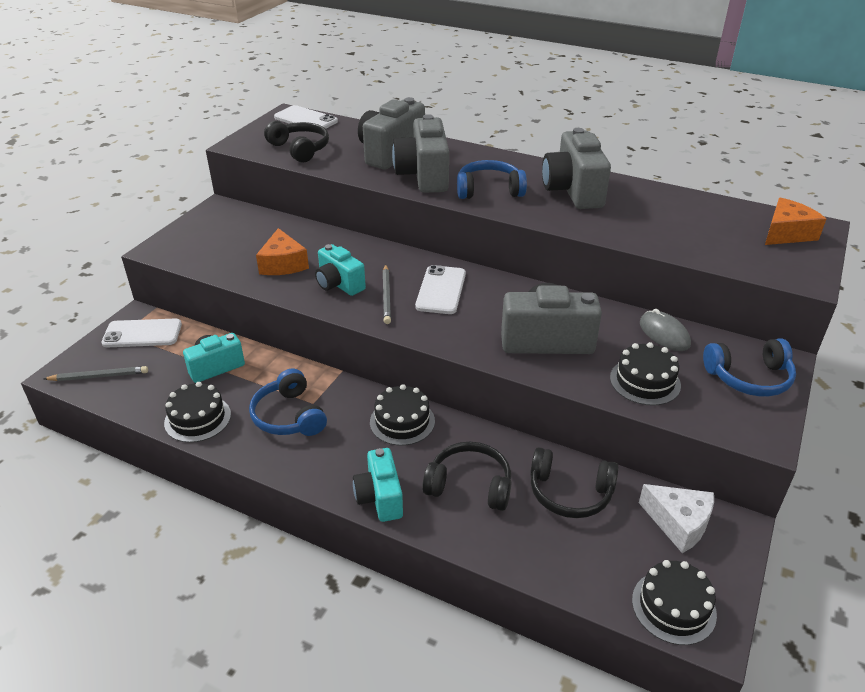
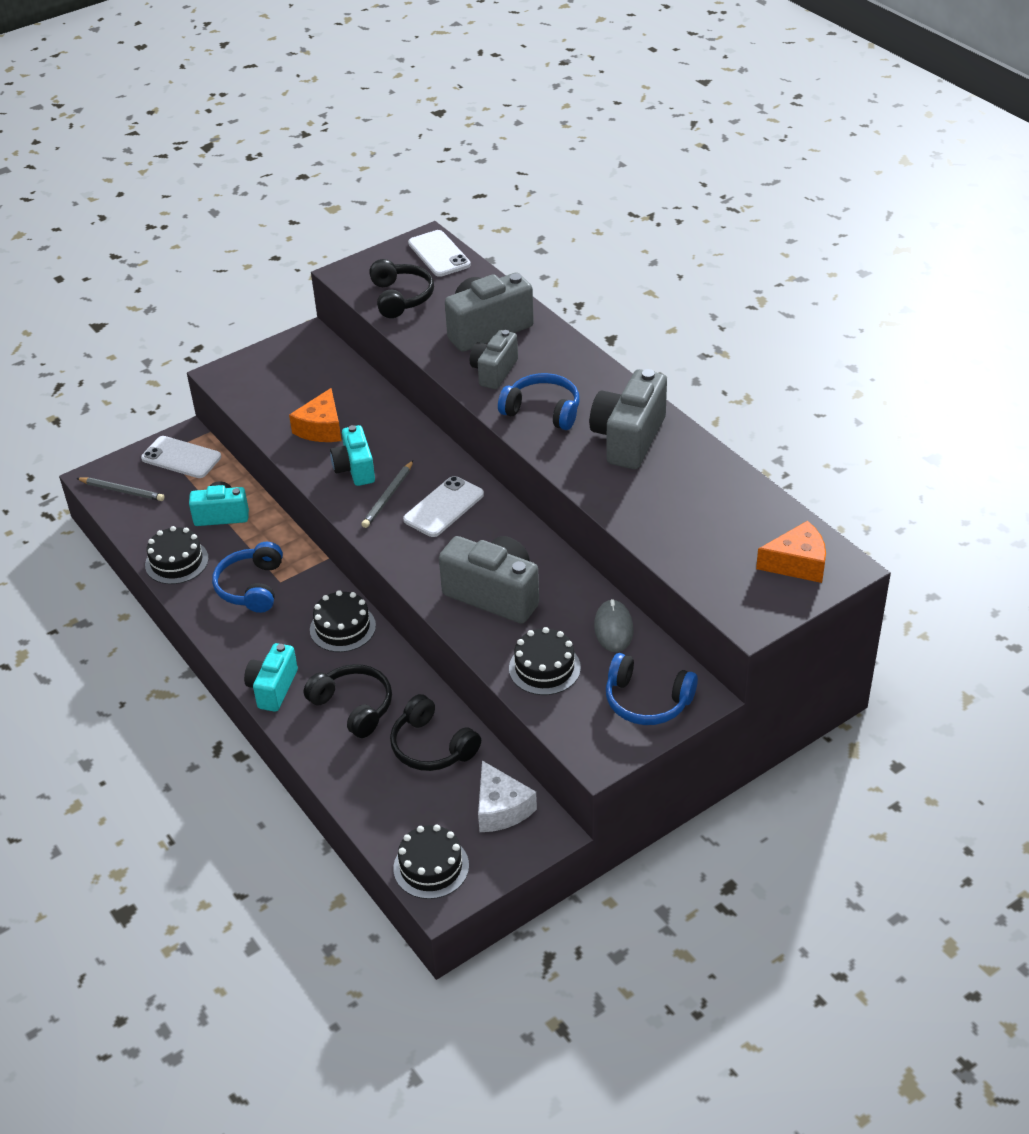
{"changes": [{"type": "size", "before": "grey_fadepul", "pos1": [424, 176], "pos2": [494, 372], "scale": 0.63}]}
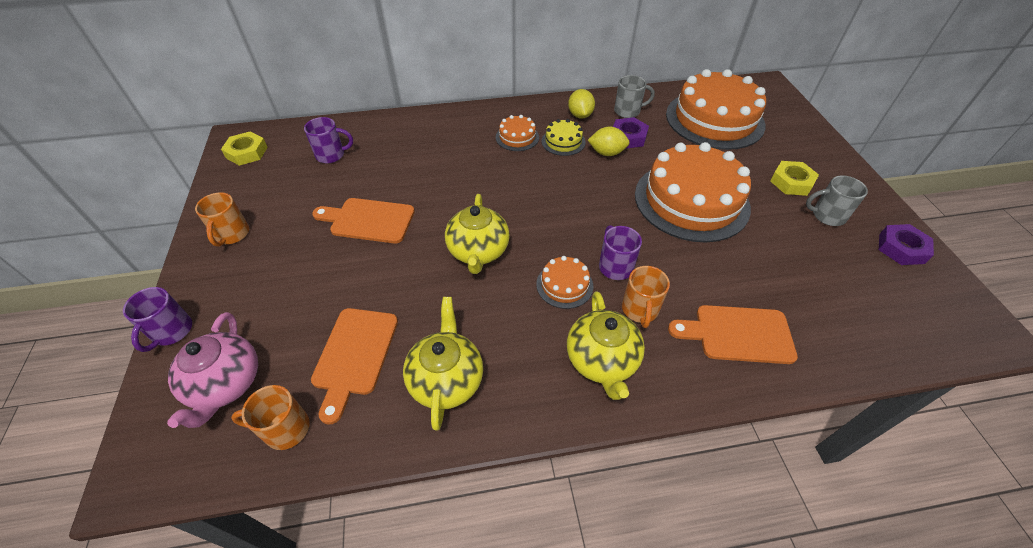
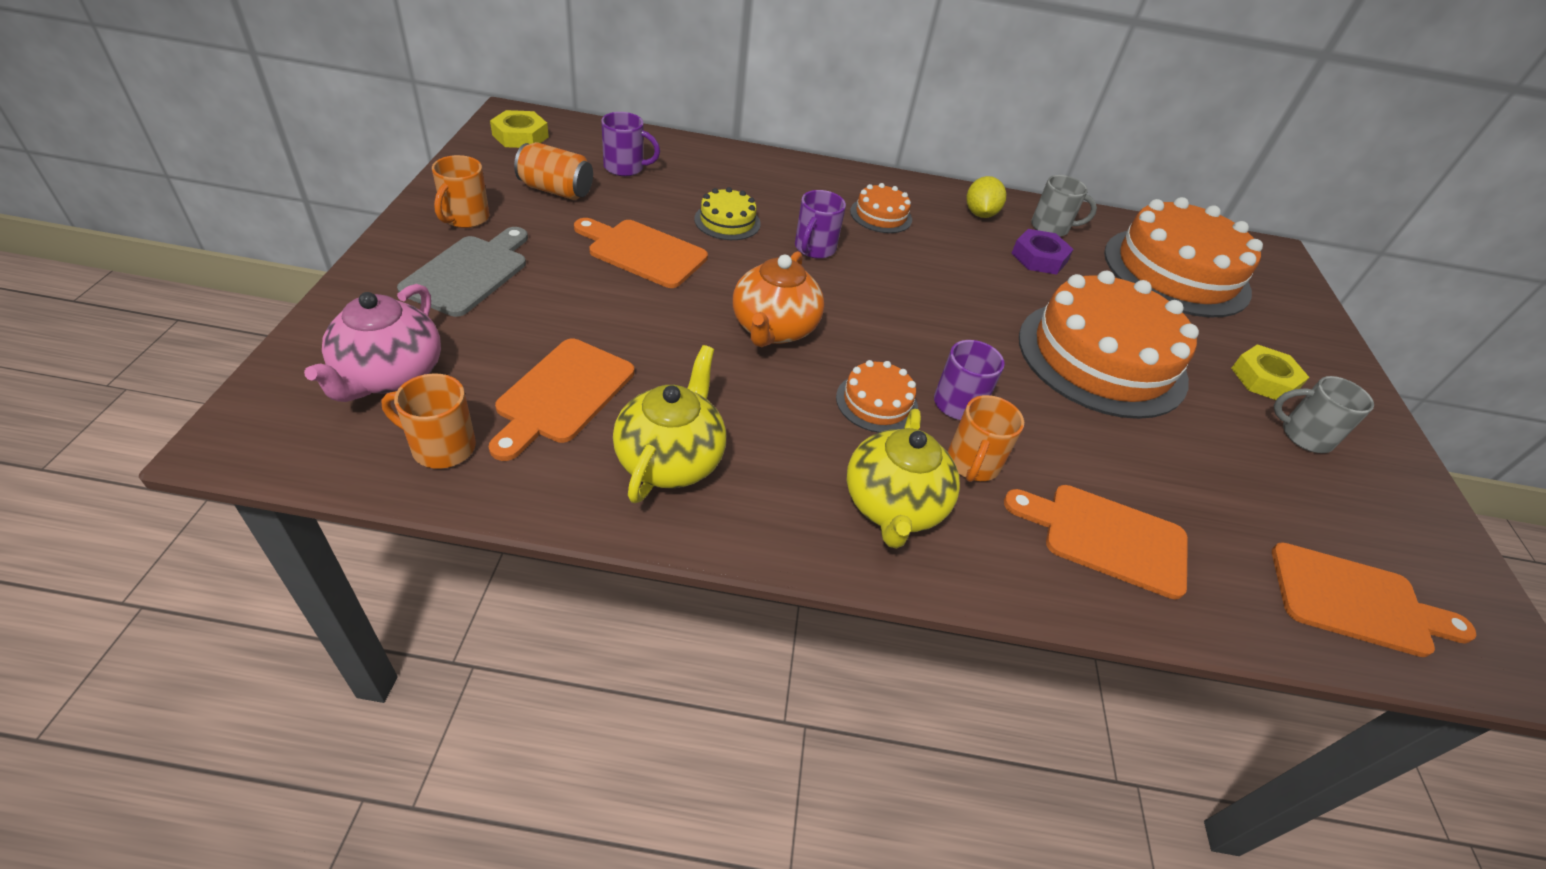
{"changes": [{"type": "relocated", "before": "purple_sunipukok", "pos1": [171, 332], "pos2": [814, 249]}, {"type": "colour", "before": "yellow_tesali", "after": "orange_tesali", "pos1": [478, 252], "pos2": [773, 329]}, {"type": "relocated", "before": "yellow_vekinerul", "pos1": [563, 141], "pos2": [727, 221]}, {"type": "missing", "before": "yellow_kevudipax", "pos1": [606, 153]}, {"type": "missing", "before": "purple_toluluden", "pos1": [901, 248]}, {"type": "appeared", "after": "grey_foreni", "pos2": [469, 273]}, {"type": "appeared", "after": "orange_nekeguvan", "pos2": [556, 190]}, {"type": "appeared", "after": "orange_foreni", "pos2": [1357, 601]}]}
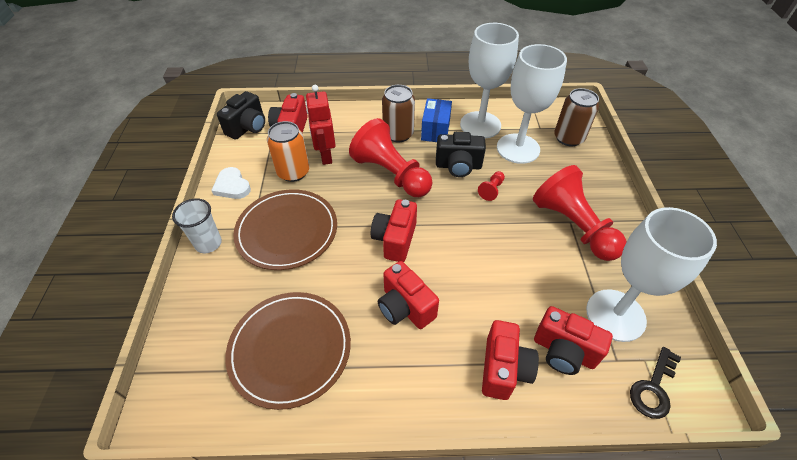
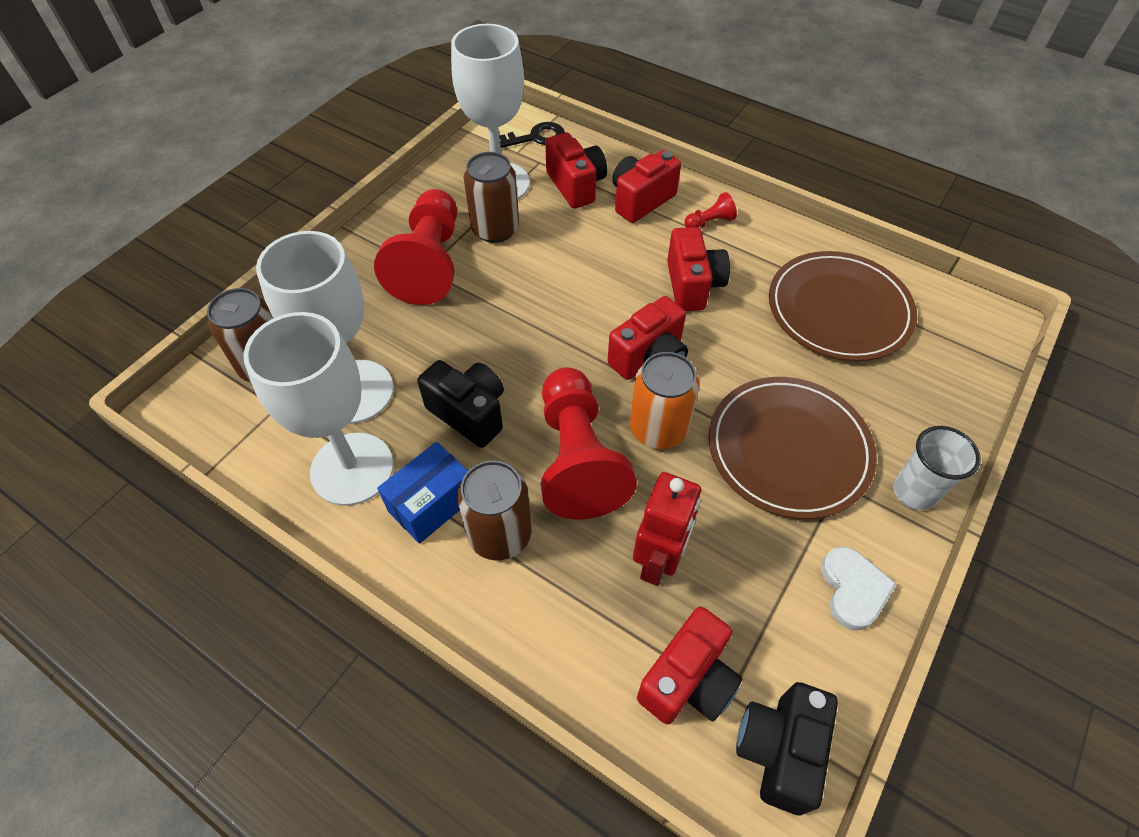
{"changes": [{"type": "spun", "before": "black_fadepul", "pos1": [248, 128], "pos2": [779, 750], "turn": -45}, {"type": "relocated", "before": "orange_nekeguvan", "pos1": [293, 172], "pos2": [658, 429]}, {"type": "relocated", "before": "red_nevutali", "pos1": [491, 190], "pos2": [709, 222]}, {"type": "appeared", "after": "brown_nekeguvan", "pos2": [495, 229]}]}
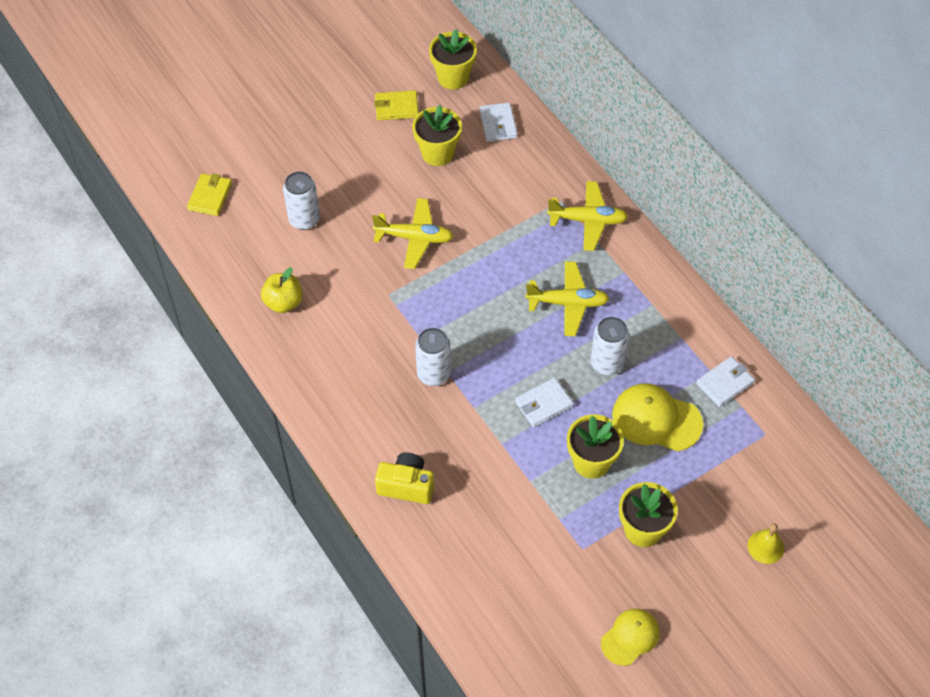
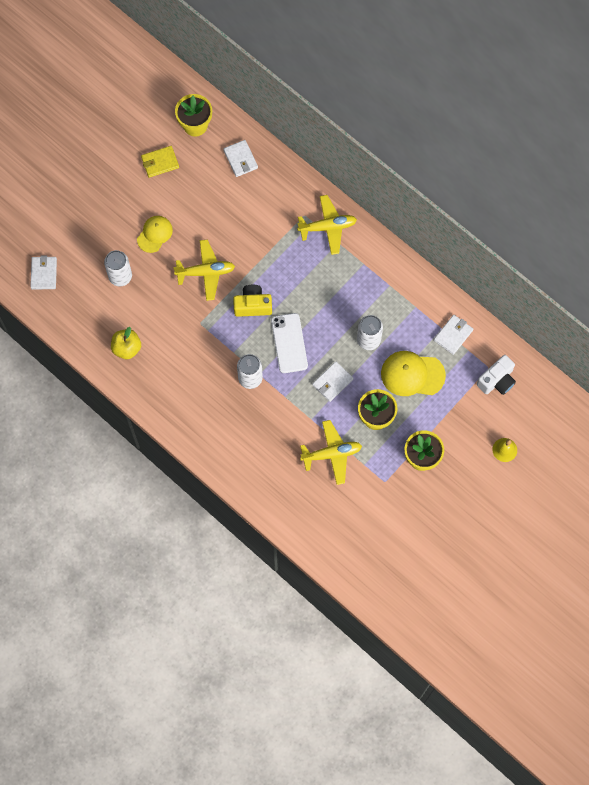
{"changes": [{"type": "colour", "before": "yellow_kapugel", "after": "white_kapugel", "pos1": [210, 196], "pos2": [44, 274]}, {"type": "relocated", "before": "yellow_fadepul", "pos1": [406, 486], "pos2": [253, 305]}, {"type": "missing", "before": "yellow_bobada", "pos1": [438, 153]}, {"type": "relocated", "before": "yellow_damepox", "pos1": [568, 303], "pos2": [332, 454]}, {"type": "relocated", "before": "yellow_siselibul", "pos1": [630, 637], "pos2": [154, 234]}, {"type": "appeared", "after": "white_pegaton", "pos2": [289, 343]}, {"type": "appeared", "after": "white_fadepul", "pos2": [497, 380]}]}
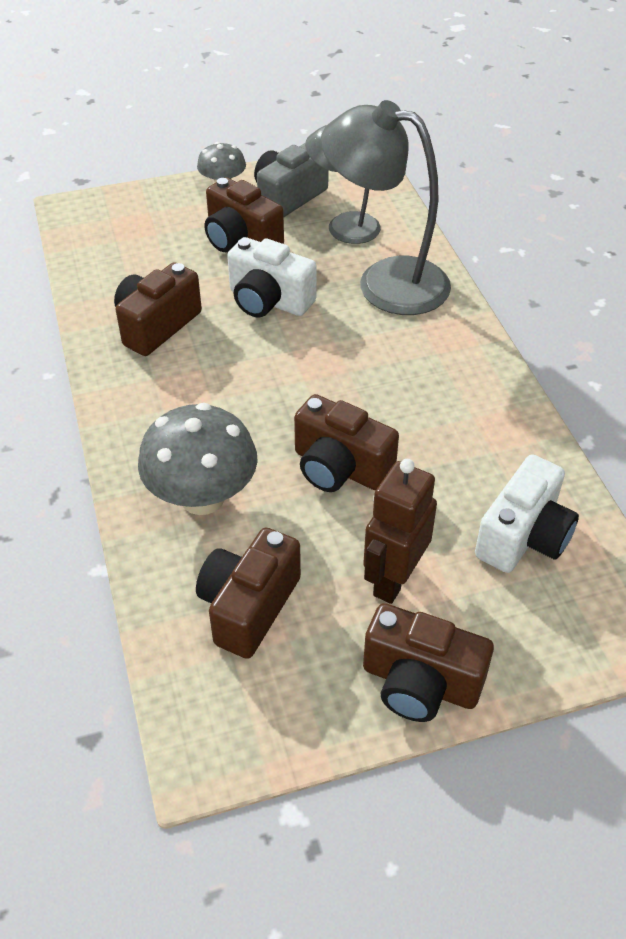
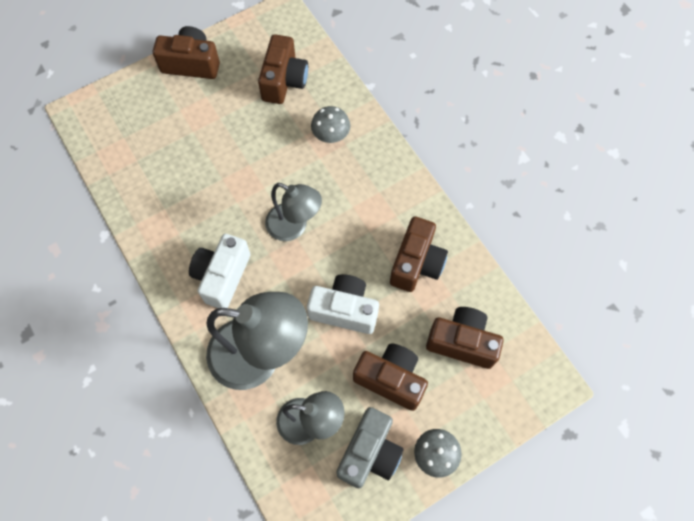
{"changes": [{"type": "size", "before": "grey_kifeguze", "pos1": [202, 497], "pos2": [331, 136], "scale": 0.57}, {"type": "relocated", "before": "brown_fadepul", "pos1": [340, 468], "pos2": [462, 342]}, {"type": "missing", "before": "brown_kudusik", "pos1": [393, 579]}, {"type": "relocated", "before": "white_fadepul", "pos1": [523, 536], "pos2": [222, 276]}, {"type": "appeared", "after": "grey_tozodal", "pos2": [294, 226]}]}
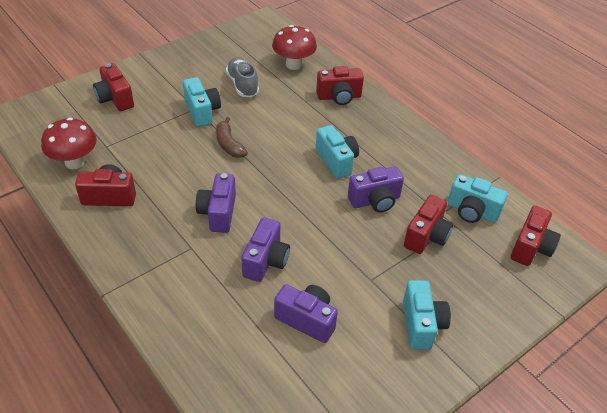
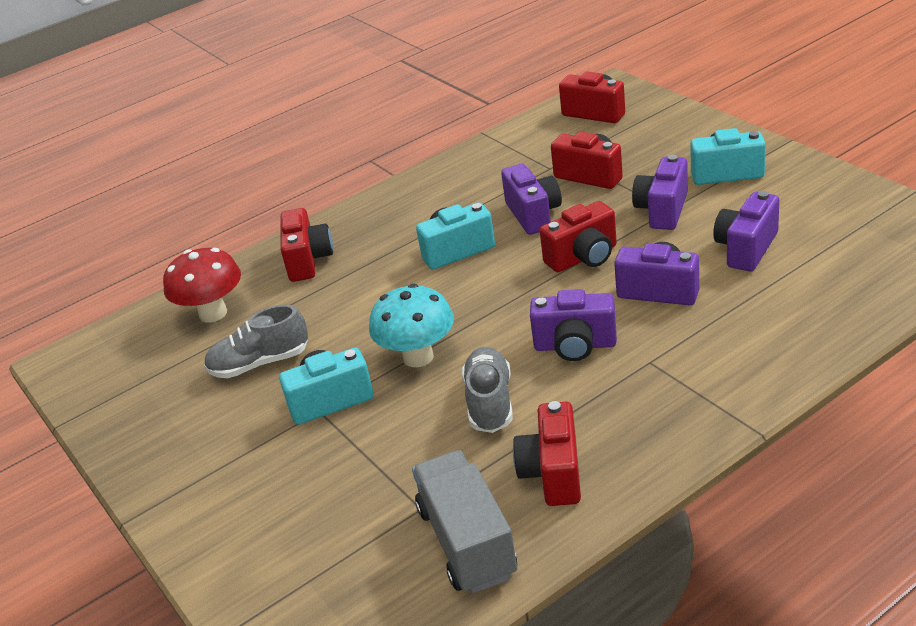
{"changes": [{"type": "exchanged", "before": "red_kifeguze", "after": "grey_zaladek", "pos1": [75, 162], "pos2": [467, 542]}, {"type": "relocated", "before": "red_fadepul", "pos1": [115, 99], "pos2": [583, 257]}, {"type": "exchanged", "before": "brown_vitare", "after": "turquoise_kifeguze", "pos1": [229, 144], "pos2": [418, 357]}, {"type": "missing", "before": "turquoise_fadepul", "pos1": [472, 211]}, {"type": "appeared", "after": "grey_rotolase", "pos2": [490, 402]}, {"type": "appeared", "after": "purple_fadepul", "pos2": [662, 210]}]}
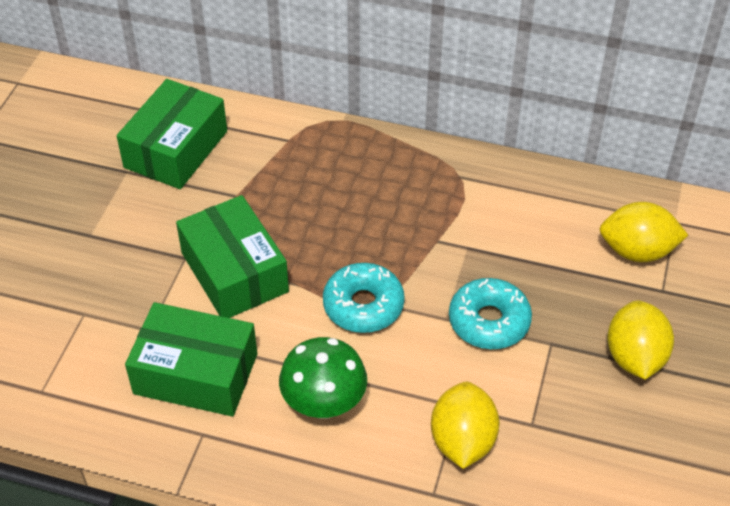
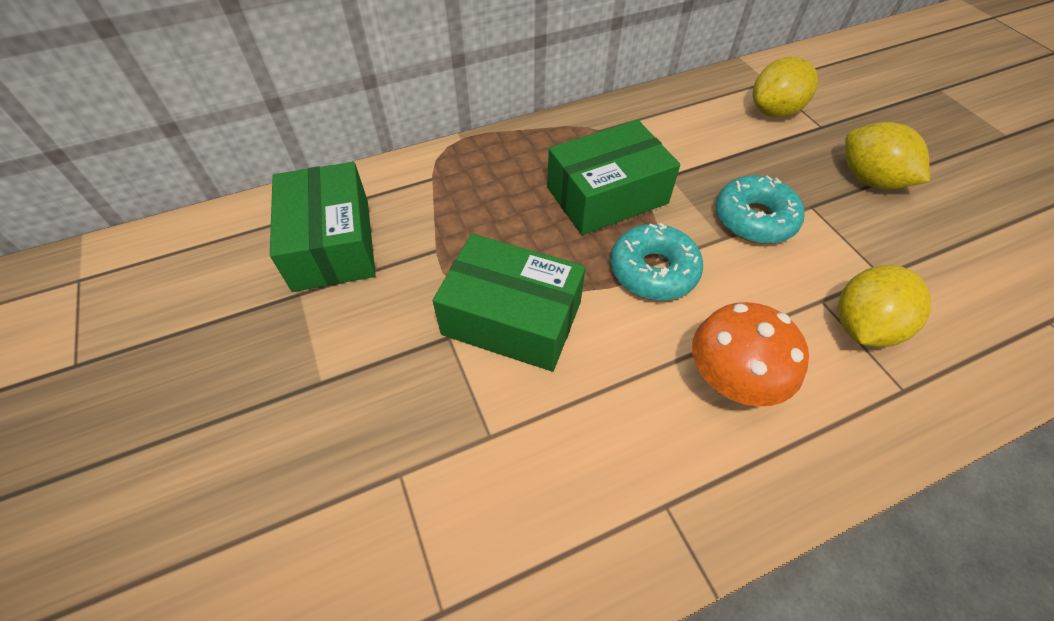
{"changes": [{"type": "relocated", "before": "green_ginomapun", "pos1": [195, 374], "pos2": [607, 195]}, {"type": "colour", "before": "green_kifeguze", "after": "orange_kifeguze", "pos1": [324, 404], "pos2": [730, 381]}, {"type": "spun", "before": "yellow_kevudipax", "pos1": [462, 441], "pos2": [862, 326], "turn": 75}]}
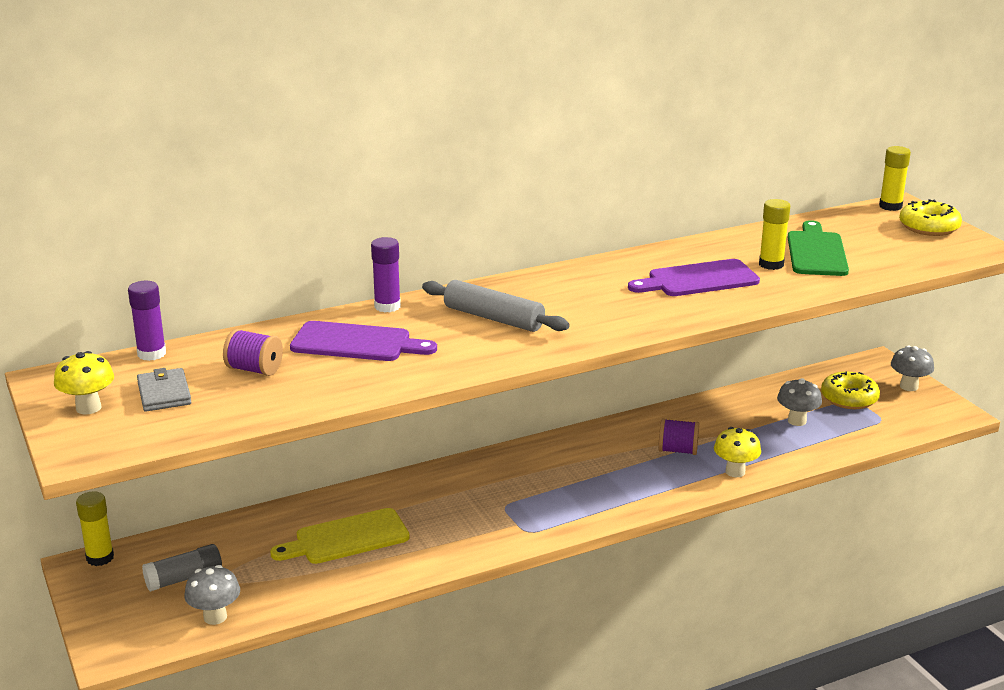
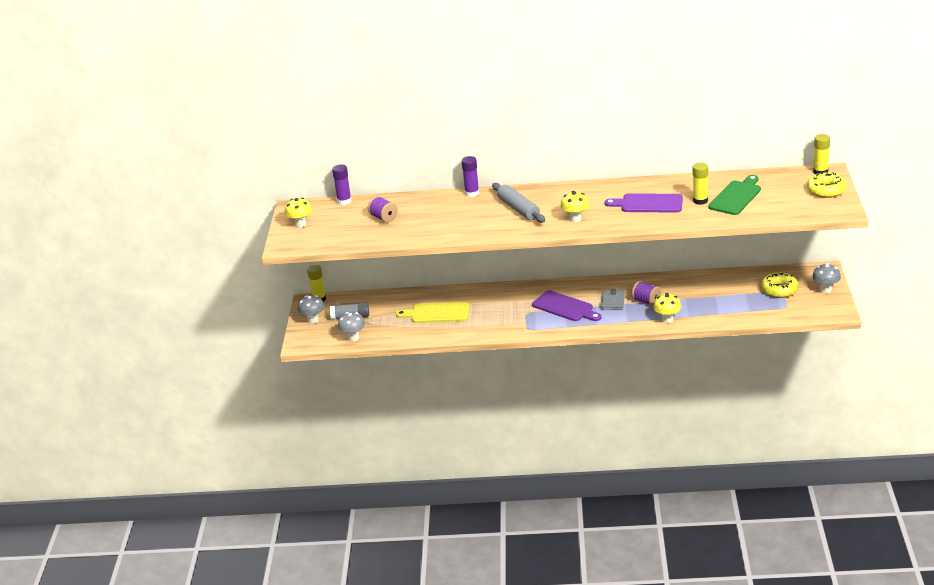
{"changes": [{"type": "relocated", "before": "grey_kapugel", "pos1": [164, 393], "pos2": [612, 301]}, {"type": "relocated", "before": "purple_foreni", "pos1": [356, 343], "pos2": [565, 307]}, {"type": "relocated", "before": "grey_kifeguze", "pos1": [797, 421], "pos2": [313, 320]}, {"type": "appeared", "after": "yellow_kifeguze", "pos2": [575, 219]}]}
